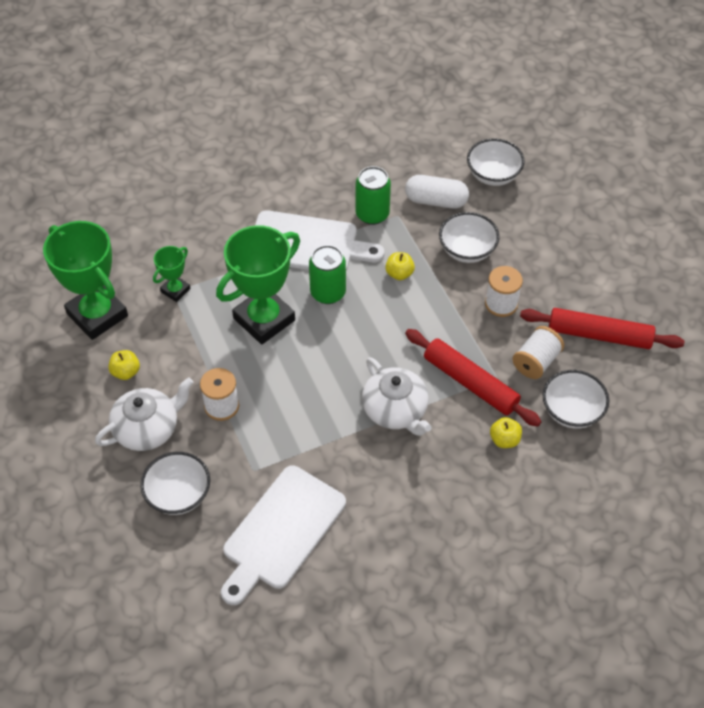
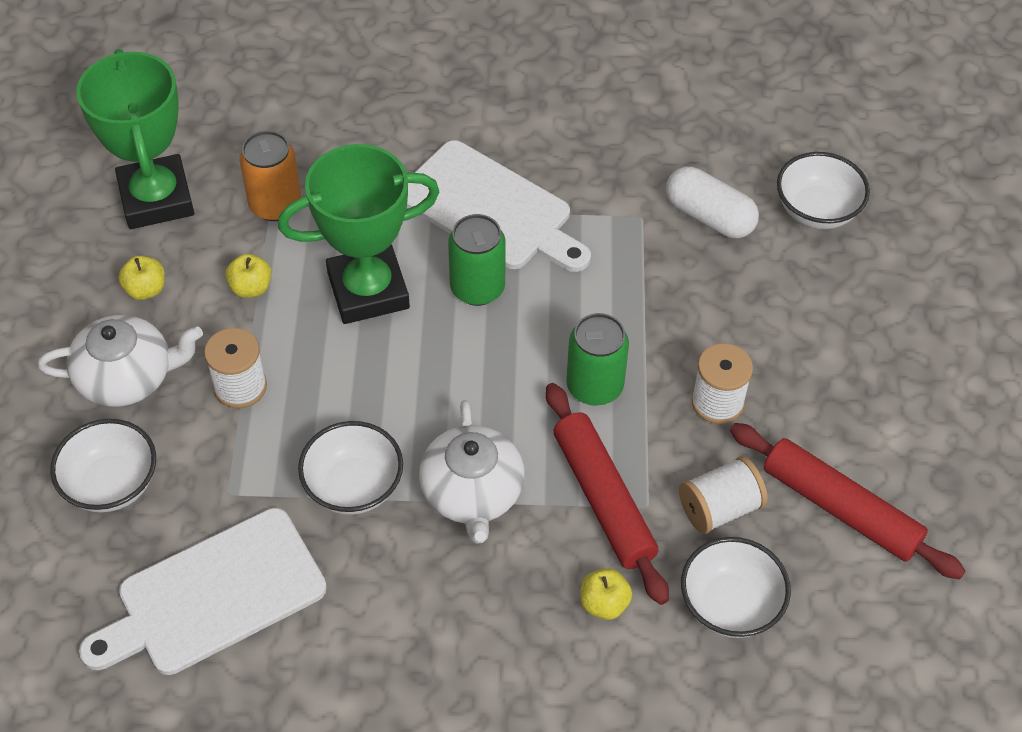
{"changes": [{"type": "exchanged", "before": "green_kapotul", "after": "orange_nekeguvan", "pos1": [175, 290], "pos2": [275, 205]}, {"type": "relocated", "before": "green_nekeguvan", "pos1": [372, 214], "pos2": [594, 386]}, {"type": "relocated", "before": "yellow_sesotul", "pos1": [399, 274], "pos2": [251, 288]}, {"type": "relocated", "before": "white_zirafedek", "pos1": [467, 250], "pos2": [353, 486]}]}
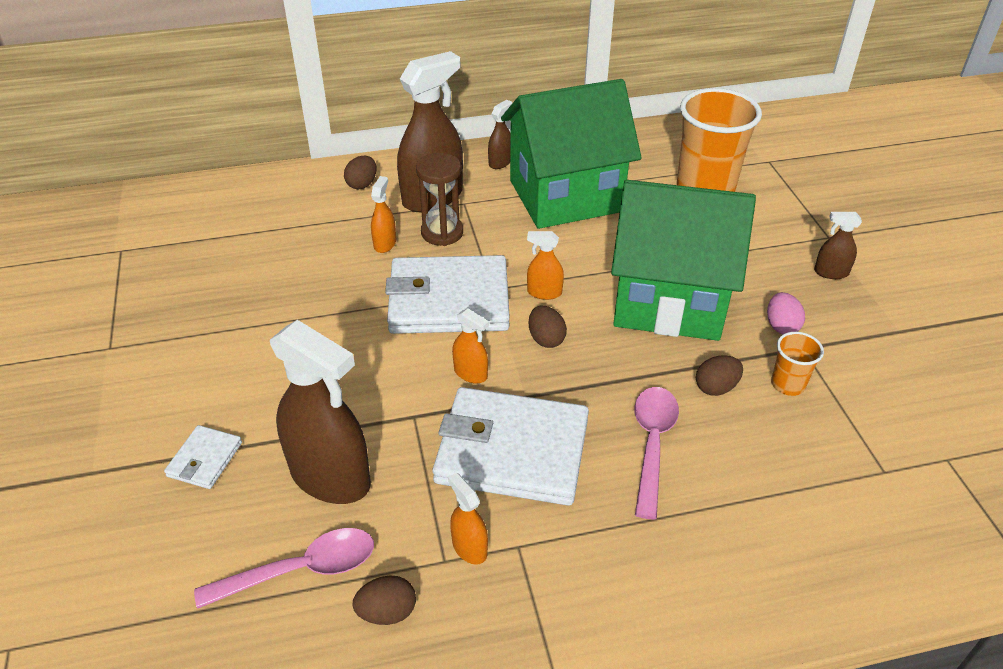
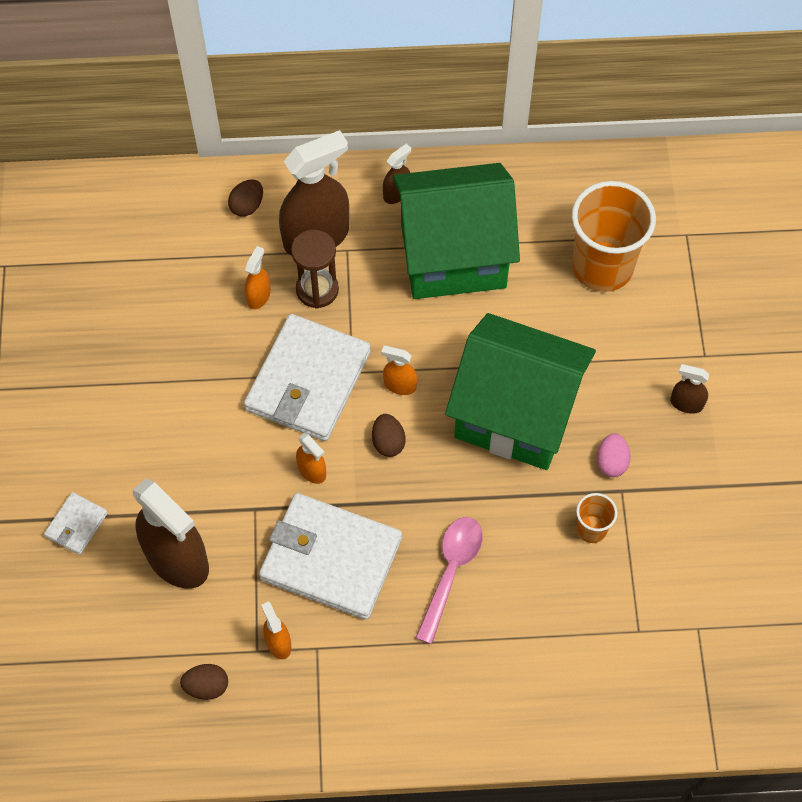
{"changes": [{"type": "missing", "before": "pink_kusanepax", "pos1": [301, 570]}, {"type": "spun", "before": "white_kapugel", "pos1": [449, 300], "pos2": [308, 381], "turn": -75}, {"type": "missing", "before": "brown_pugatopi", "pos1": [716, 387]}]}
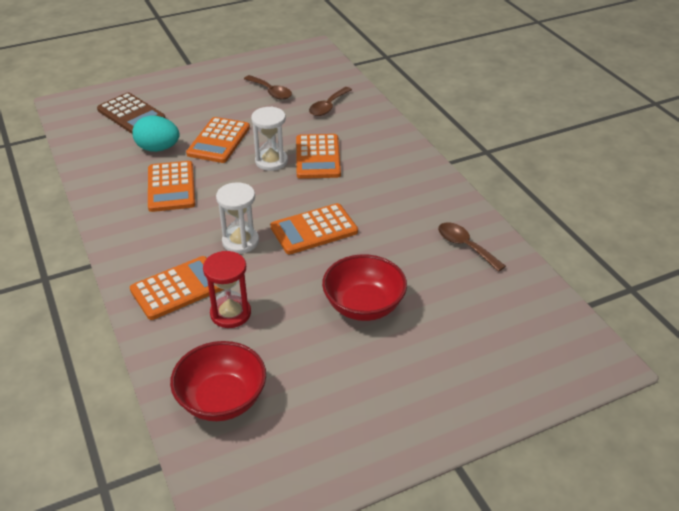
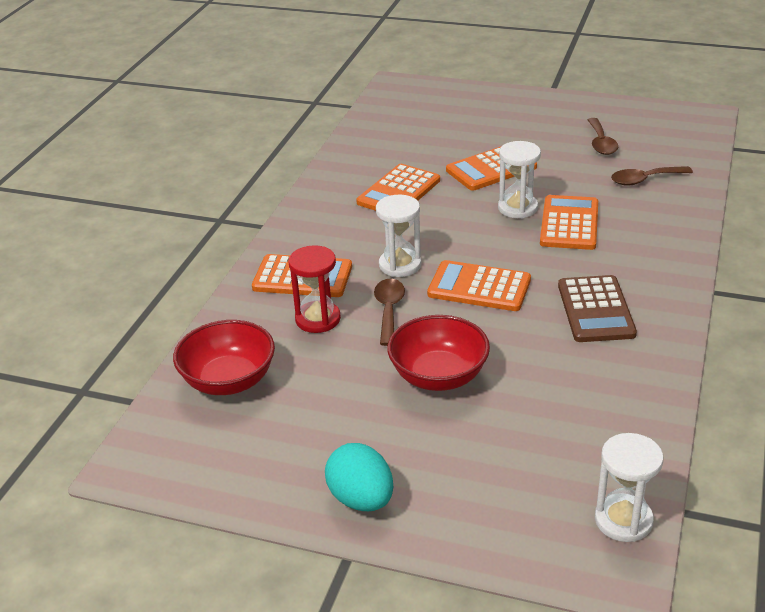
{"changes": [{"type": "relocated", "before": "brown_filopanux", "pos1": [131, 114], "pos2": [595, 310]}, {"type": "relocated", "before": "turquoise_pugatopi", "pos1": [158, 148], "pos2": [361, 499]}, {"type": "spun", "before": "orange_filopanux", "pos1": [318, 157], "pos2": [569, 223], "turn": 150}, {"type": "relocated", "before": "brown_kusanepax", "pos1": [465, 246], "pos2": [389, 310]}, {"type": "appeared", "after": "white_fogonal", "pos2": [623, 520]}]}
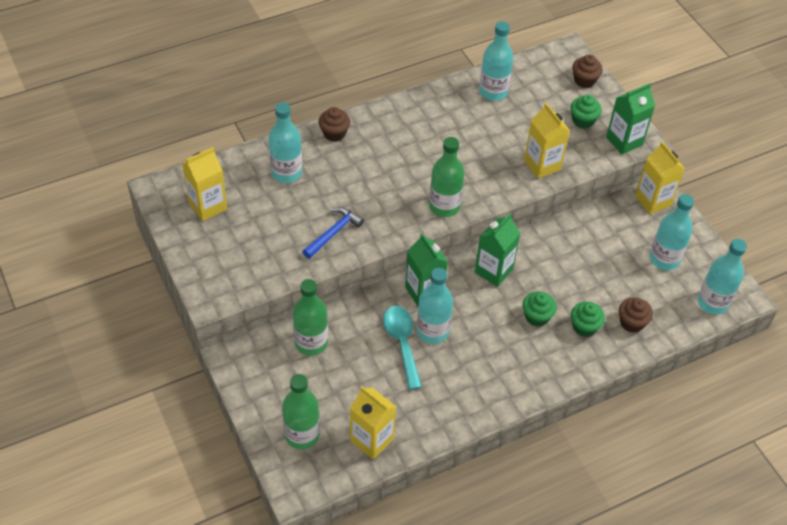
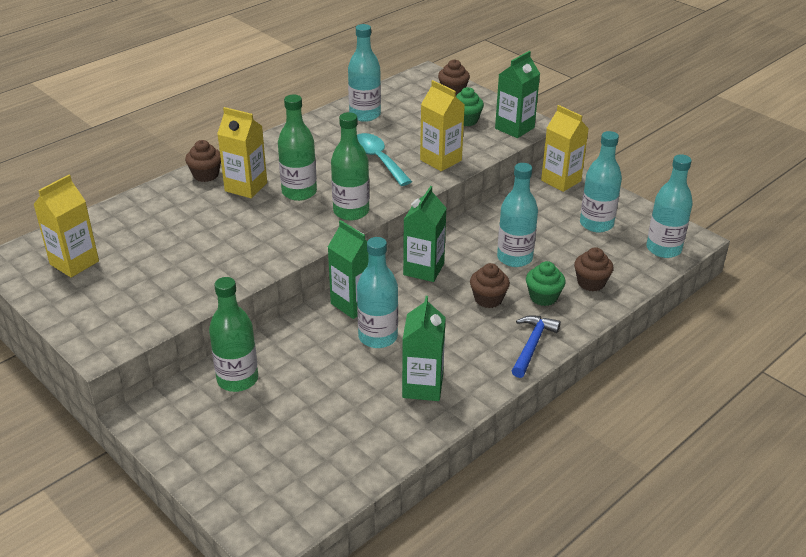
{"changes": [{"type": "relocated", "before": "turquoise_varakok", "pos1": [286, 173], "pos2": [514, 258]}, {"type": "relocated", "before": "green_varakok", "pos1": [302, 435], "pos2": [299, 192]}, {"type": "relocated", "before": "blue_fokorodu", "pos1": [333, 233], "pos2": [532, 345]}, {"type": "relocated", "before": "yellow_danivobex", "pos1": [372, 439], "pos2": [246, 187]}, {"type": "relocated", "before": "turquoise_kusanepax", "pos1": [402, 343], "pos2": [378, 159]}, {"type": "colour", "before": "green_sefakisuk", "after": "brown_sefakisuk", "pos1": [537, 316], "pos2": [488, 299]}, {"type": "appeared", "after": "green_danivobex", "pos2": [422, 386]}]}
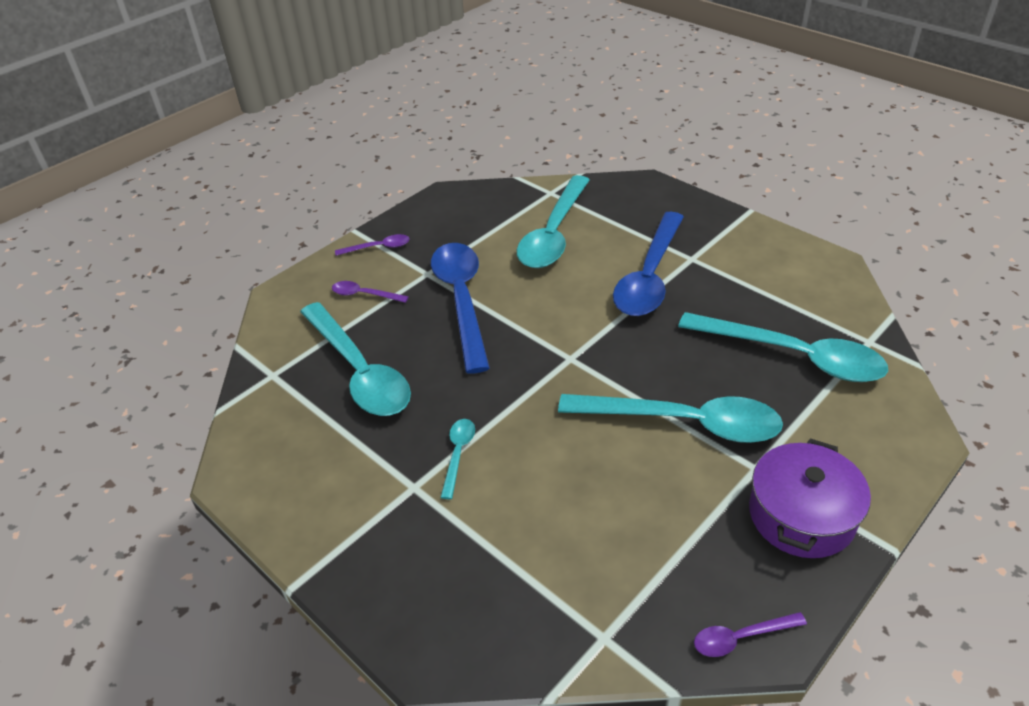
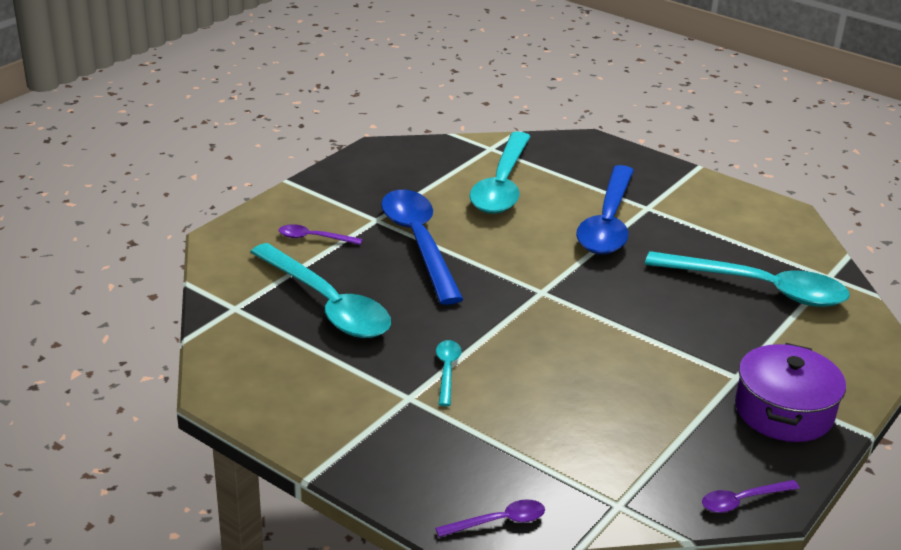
{"changes": [{"type": "relocated", "before": "purple_kusanepax", "pos1": [378, 247], "pos2": [498, 522]}, {"type": "missing", "before": "turquoise_kusanepax", "pos1": [683, 423]}]}
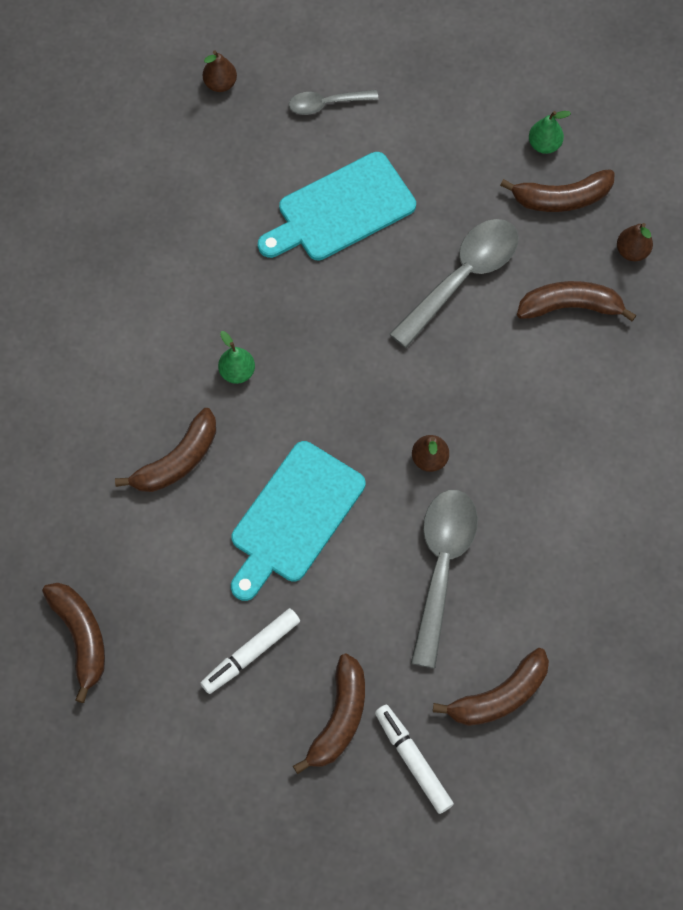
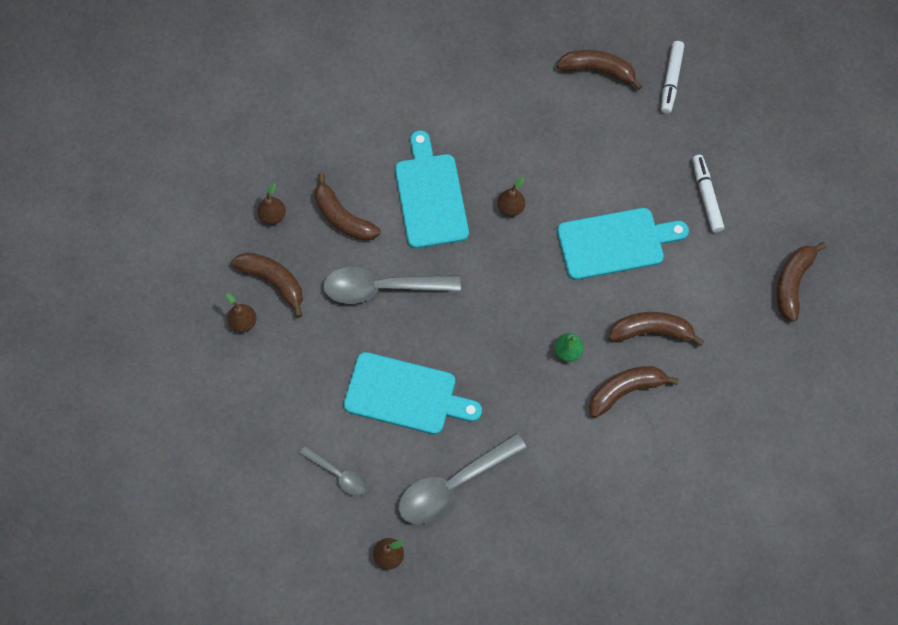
{"changes": [{"type": "spun", "before": "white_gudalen", "pos1": [251, 653], "pos2": [706, 196], "turn": -105}, {"type": "relocated", "before": "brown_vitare", "pos1": [339, 718], "pos2": [625, 390]}, {"type": "relocated", "before": "grey_kusanepax", "pos1": [442, 566], "pos2": [453, 485]}, {"type": "colour", "before": "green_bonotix", "after": "brown_bonotix", "pos1": [544, 145], "pos2": [243, 322]}, {"type": "appeared", "after": "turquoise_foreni", "pos2": [430, 196]}]}
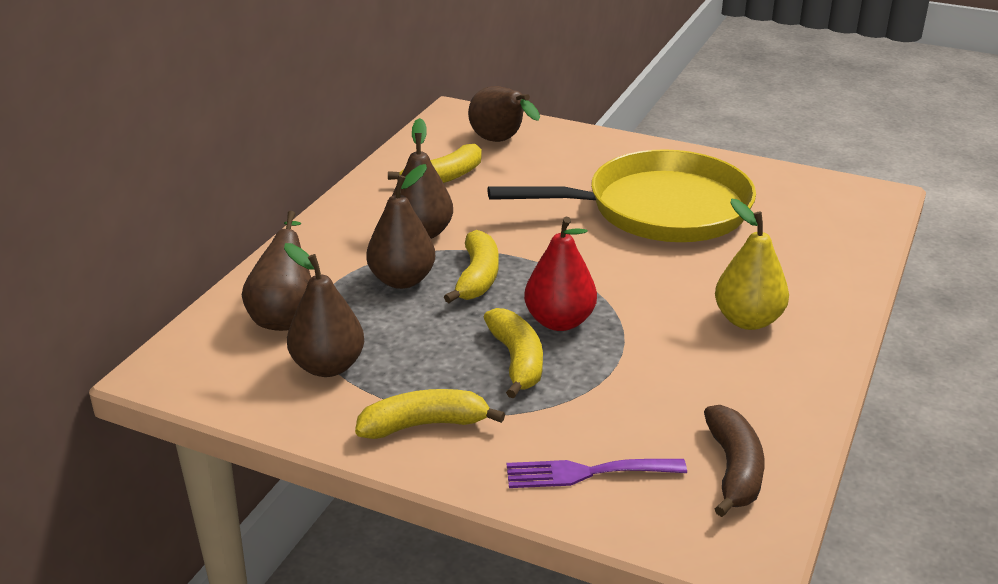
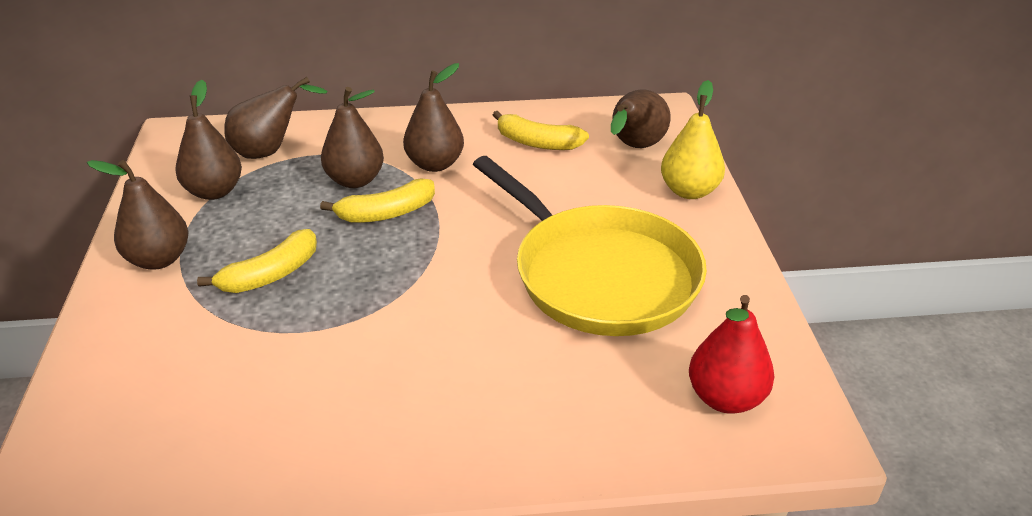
{"changes": [{"type": "exchanged", "before": "yellow_vitare", "after": "brown_bonotix", "pos1": [424, 425], "pos2": [159, 259]}, {"type": "missing", "before": "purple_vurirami", "pos1": [586, 473]}, {"type": "relocated", "before": "red_bonotix", "pos1": [559, 321], "pos2": [725, 398]}, {"type": "missing", "before": "brown_vitare", "pos1": [734, 470]}, {"type": "relocated", "before": "yellow_bonotix", "pos1": [747, 320], "pos2": [689, 191]}]}
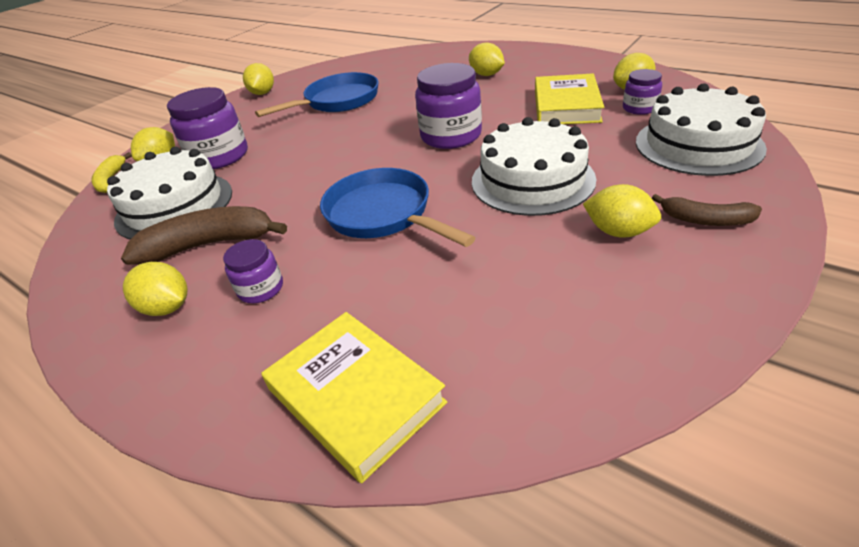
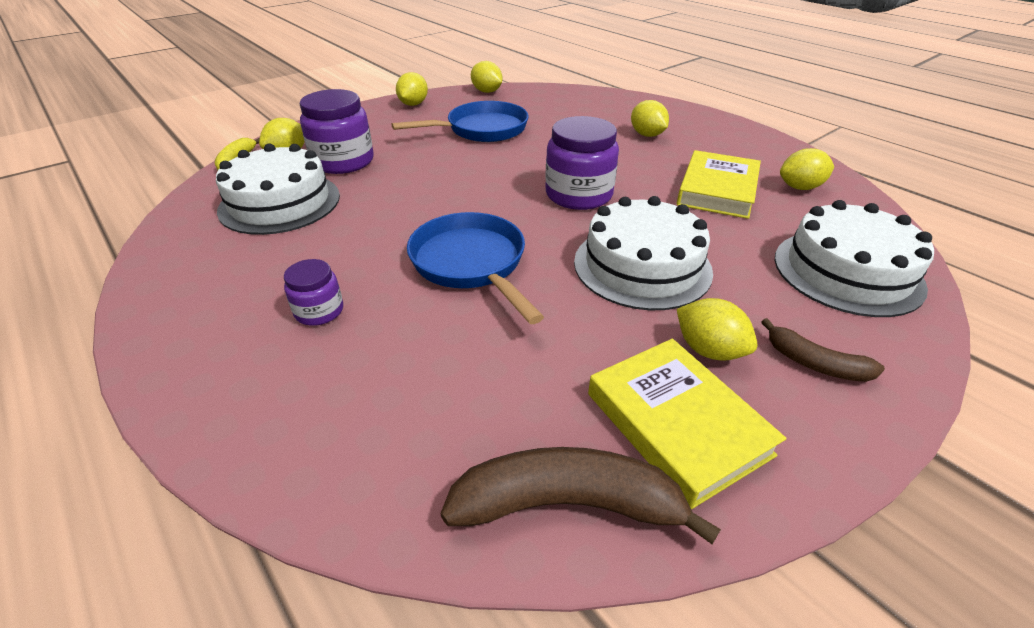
{"changes": [{"type": "relocated", "before": "brown_vitare", "pos1": [209, 245], "pos2": [567, 504]}, {"type": "relocated", "before": "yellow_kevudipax", "pos1": [167, 307], "pos2": [487, 91]}, {"type": "relocated", "before": "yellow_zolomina", "pos1": [355, 396], "pos2": [677, 424]}, {"type": "missing", "before": "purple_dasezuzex", "pos1": [639, 108]}]}
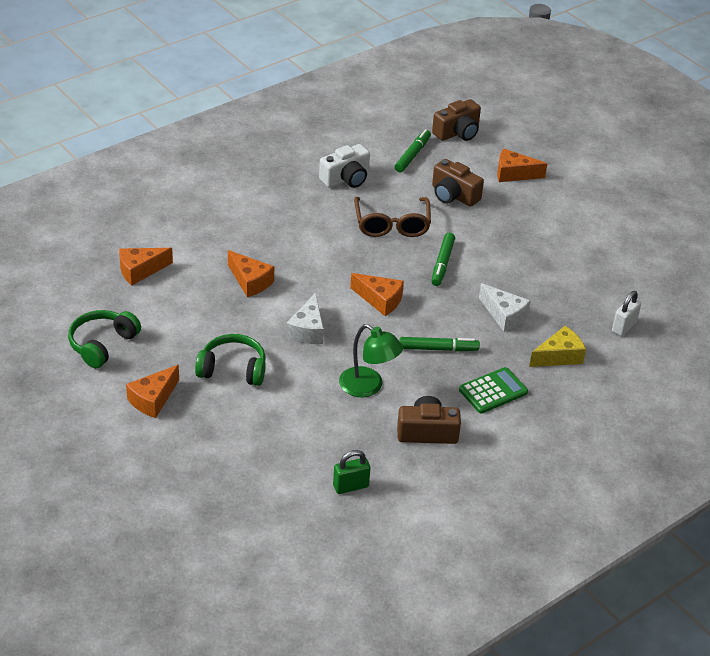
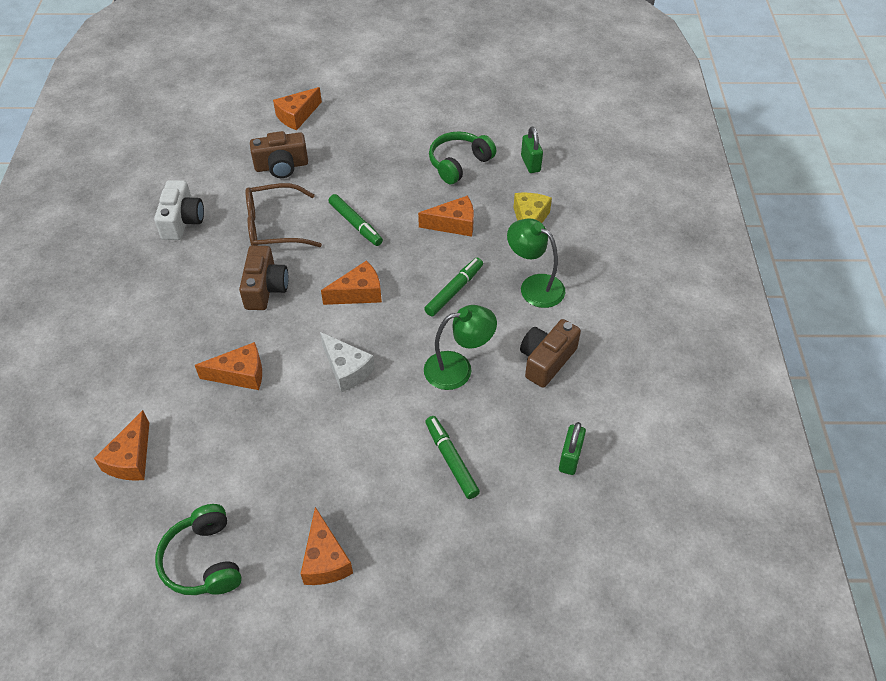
{"changes": [{"type": "relocated", "before": "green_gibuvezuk", "pos1": [233, 369], "pos2": [459, 163]}, {"type": "spun", "before": "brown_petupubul", "pos1": [392, 224], "pos2": [274, 227], "turn": 135}, {"type": "relocated", "before": "green_gudalen", "pos1": [412, 155], "pos2": [451, 460]}, {"type": "relocated", "before": "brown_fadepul", "pos1": [457, 132], "pos2": [265, 288]}, {"type": "exchanged", "before": "green_filopanux", "after": "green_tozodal", "pos1": [493, 391], "pos2": [534, 286]}, {"type": "colour", "before": "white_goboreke", "after": "orange_goboreke", "pos1": [504, 315], "pos2": [453, 224]}, {"type": "colour", "before": "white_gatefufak", "after": "green_gatefufak", "pos1": [624, 327], "pos2": [530, 164]}]}
